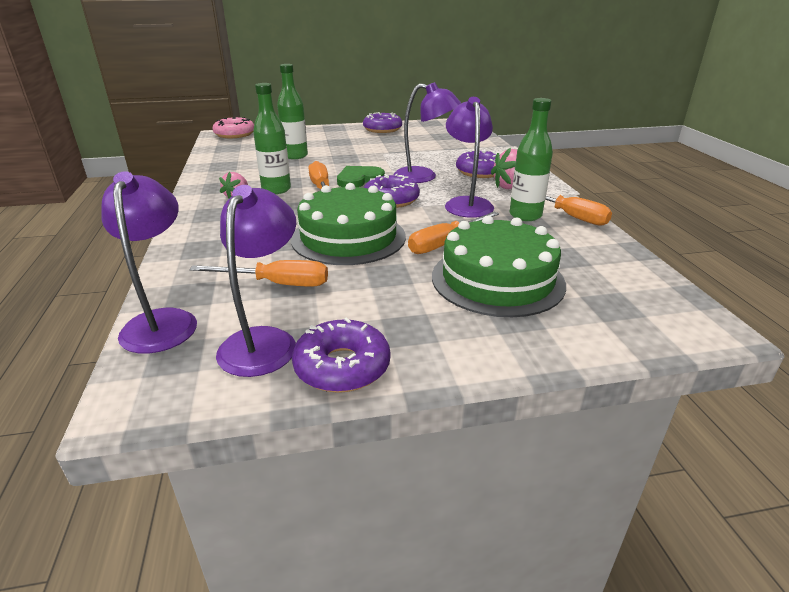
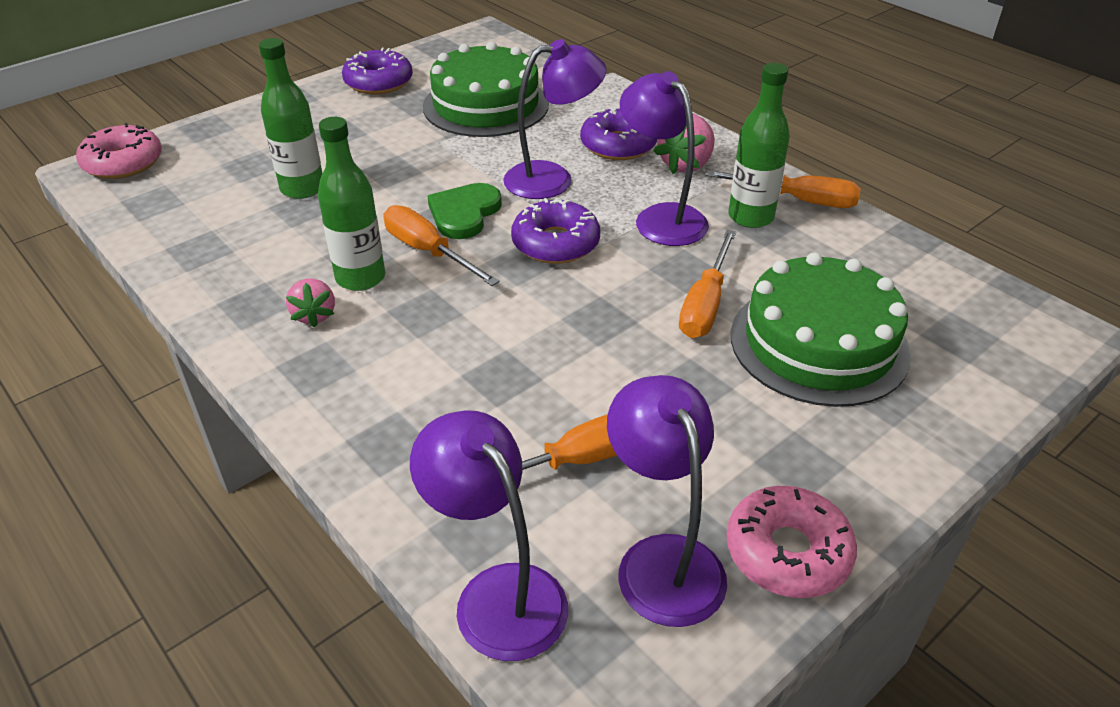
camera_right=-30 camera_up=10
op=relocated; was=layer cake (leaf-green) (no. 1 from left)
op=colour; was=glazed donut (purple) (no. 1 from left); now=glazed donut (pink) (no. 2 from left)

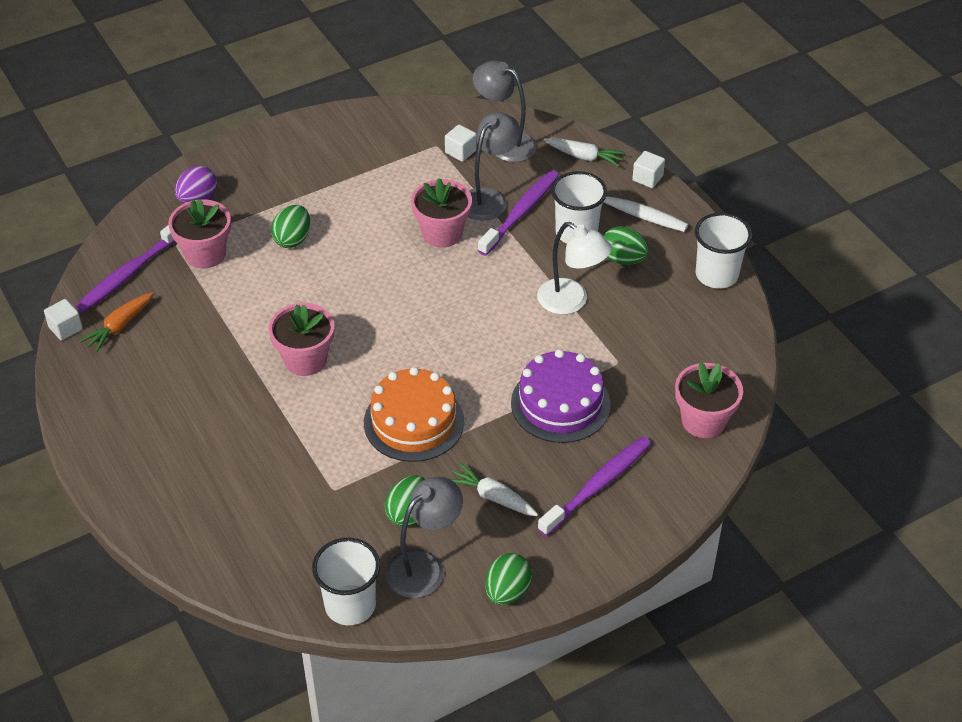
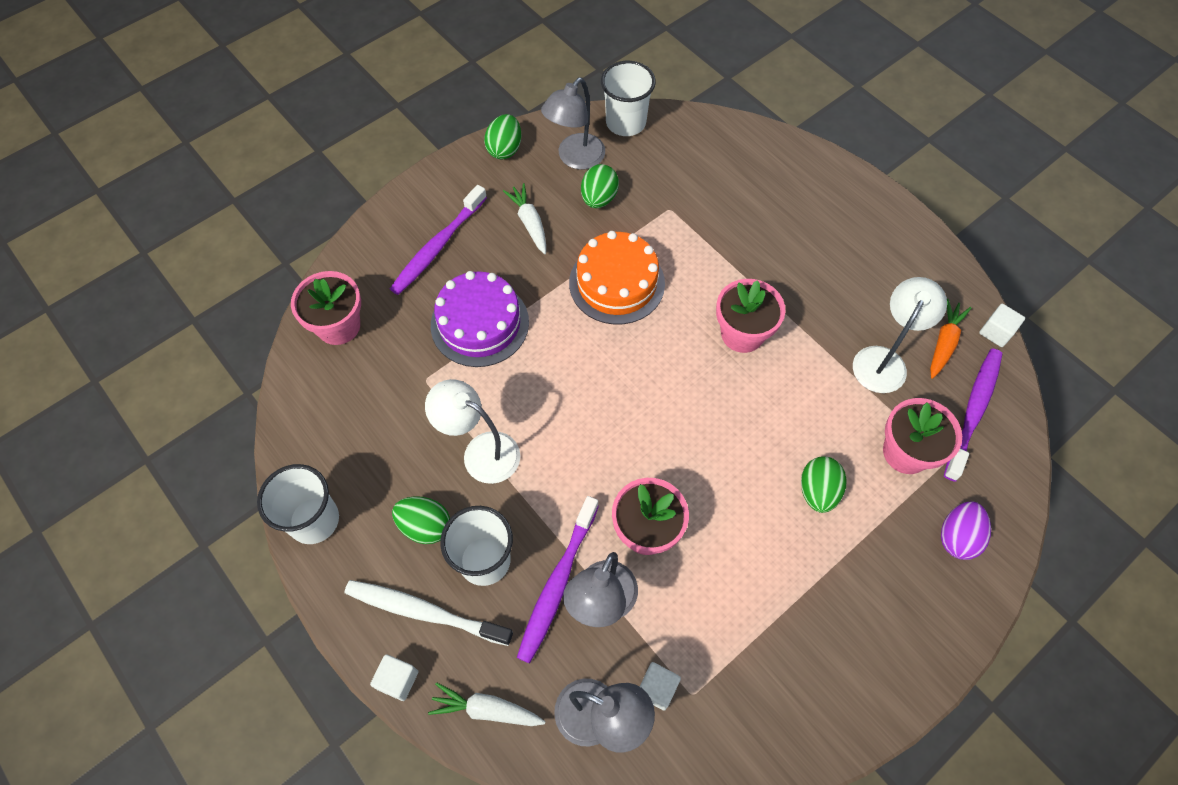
camera_right=170 camera_up=15
op=spun; was=carrot (snow-white) (no. 1 from left in the first image); clockwise=-135
op=appeared; now=reading lamp (snow-white) (no. 2 from left)

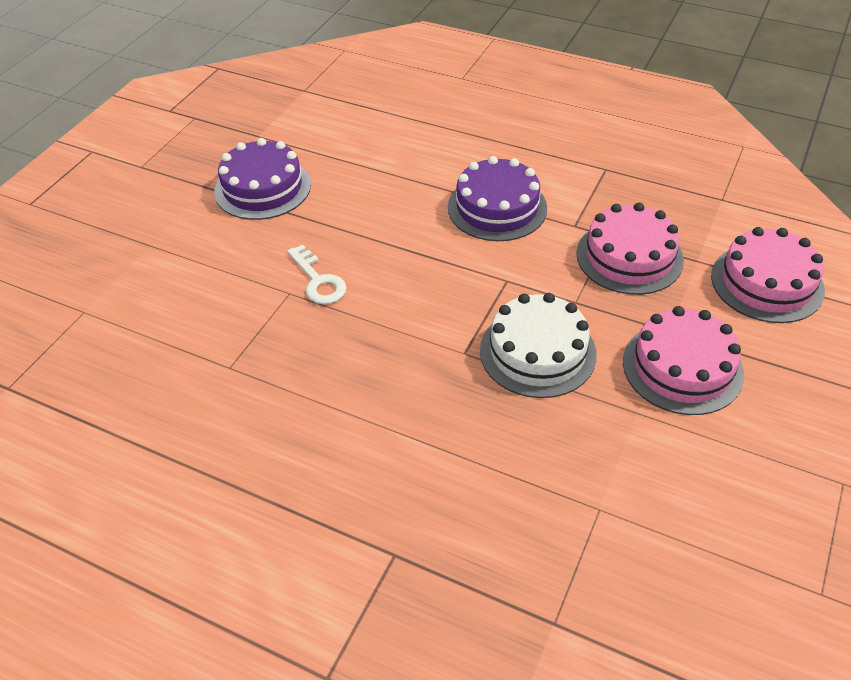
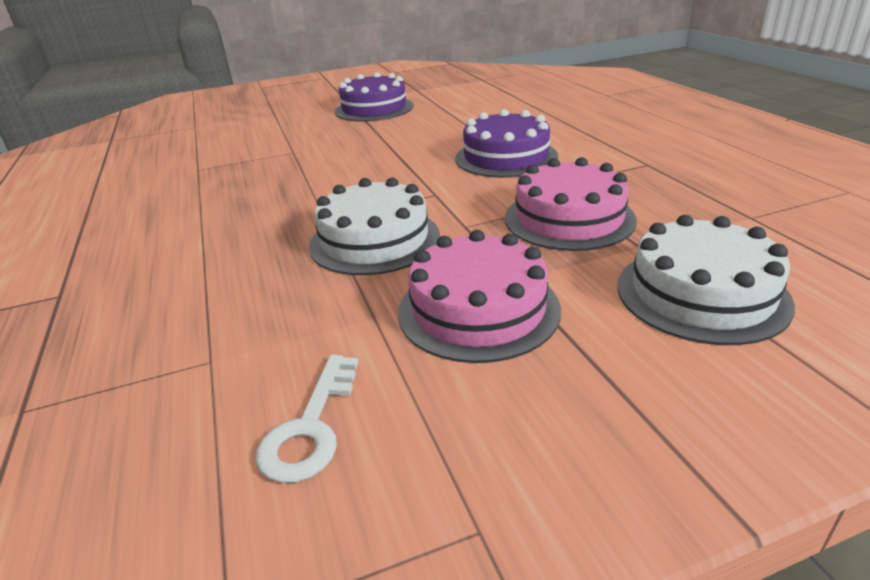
camera_right=45 camera_up=-15
op=relocated; was=door key (snow-white)
op=colour; was=layer cake (pink) (no. 3 from left); now=layer cake (snow-white) (no. 2 from left)

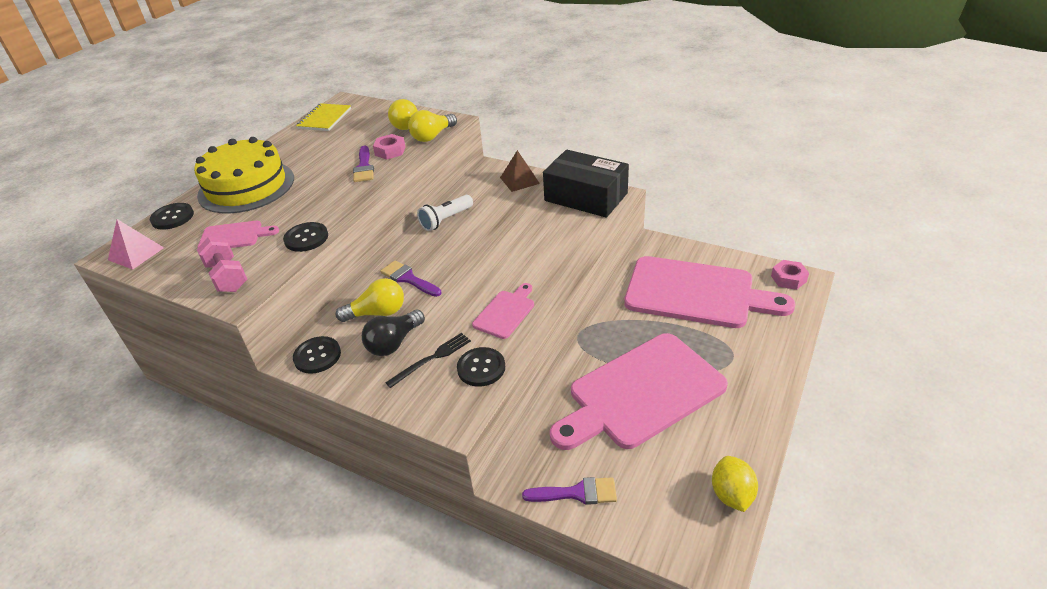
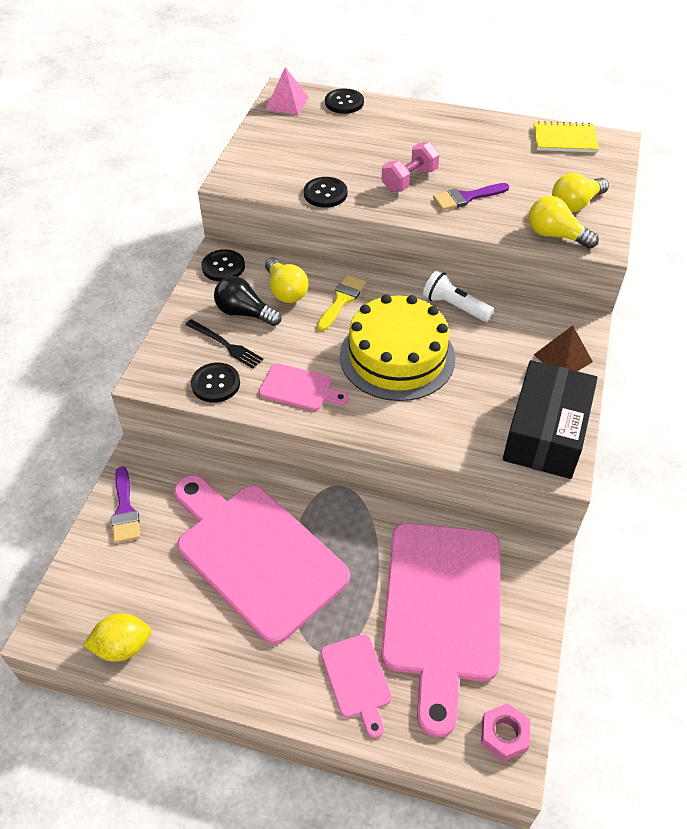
camera_right=75 camera_up=10
op=colour; was=paint brush (purple) (no. 2 from left); now=paint brush (golden)
op=relocated; was=chopping board (pink) (no. 1 from left in the first image); now=chopping board (pink) (no. 3 from left)
op=relocated; was=layer cake (golden)
op=relocated; was=free weight (pink)
op=missing; was=nut (pink) (no. 1 from left)

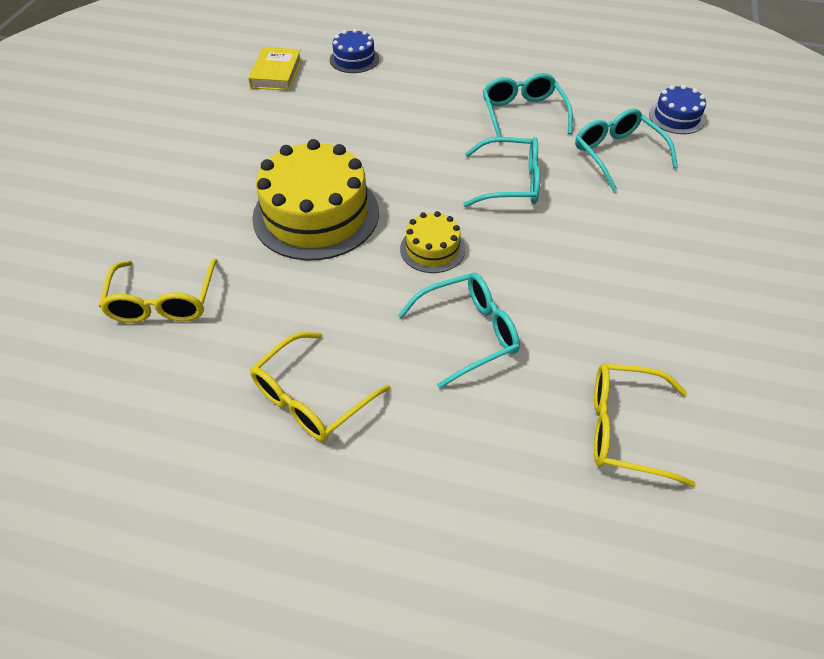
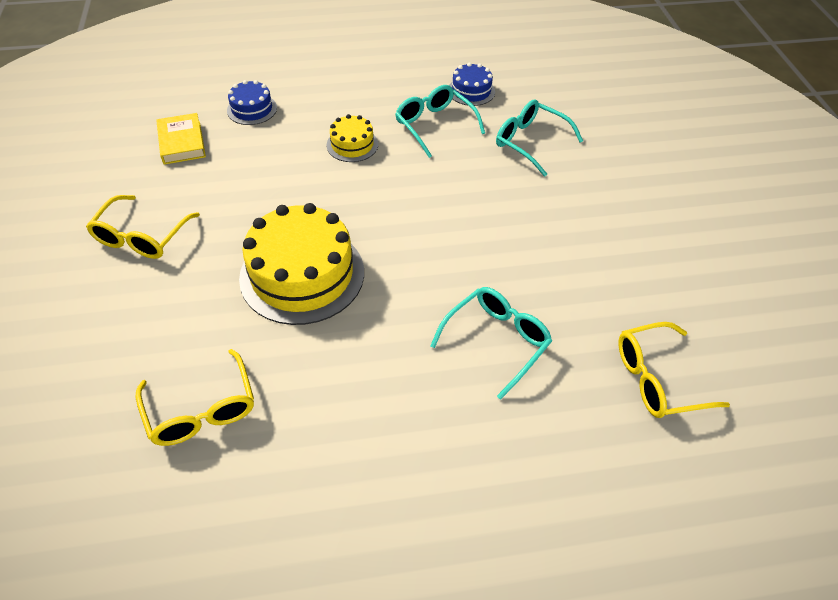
camera_right=-25 camera_up=0
op=relocated; was=eyeglasses (golden) (no. 2 from left in the first image); now=eyeglasses (golden) (no. 1 from left)
op=relocated; was=layer cake (golden) (no. 2 from left)
op=relocated; was=layer cake (royal blue) (no. 2 from left)
op=missing; was=eyeglasses (aqua) (no. 2 from left)

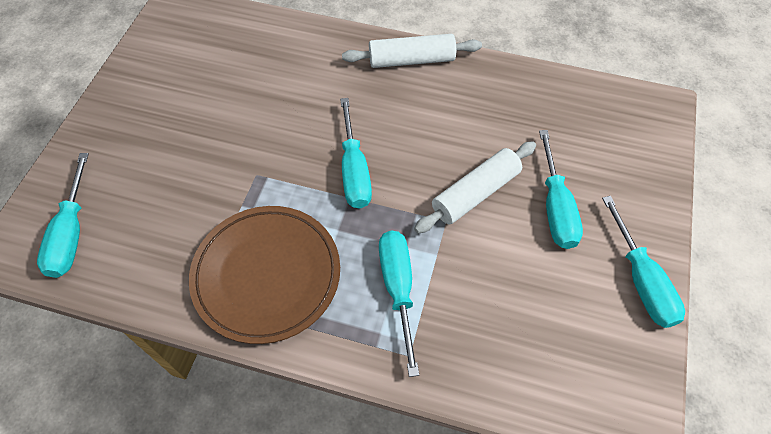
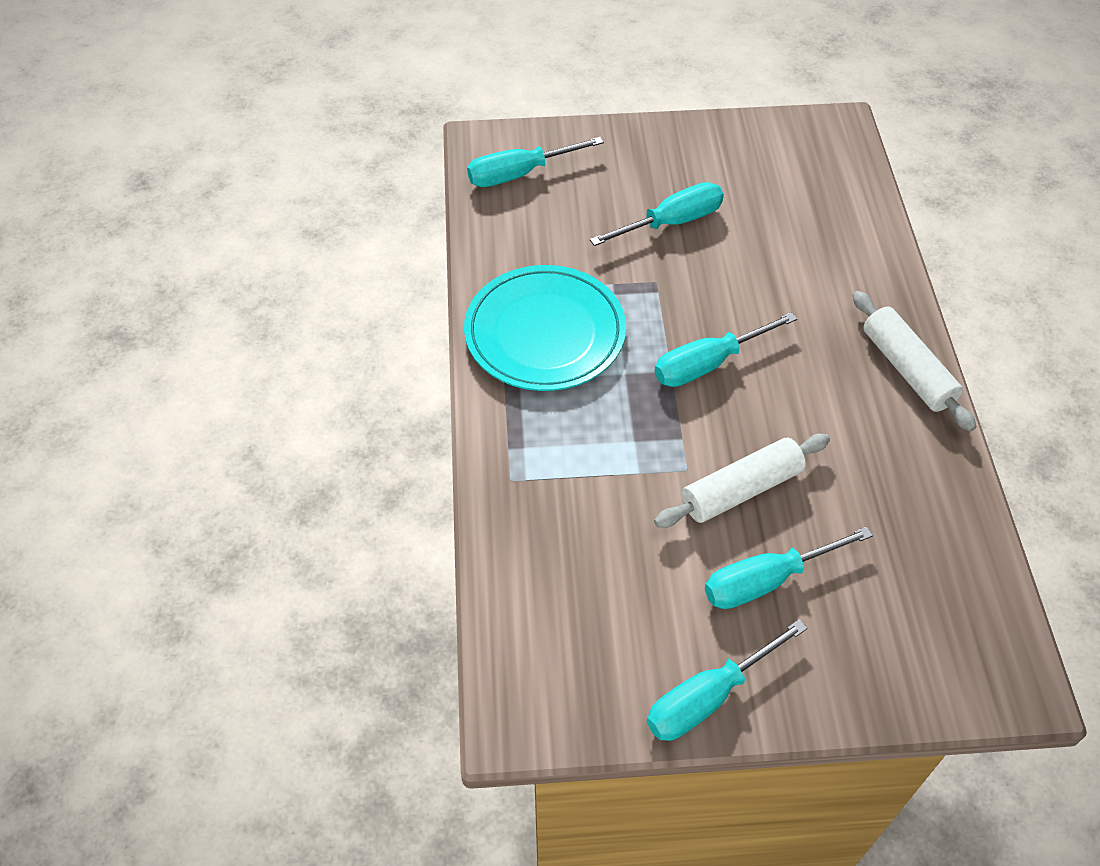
camera_right=70 camera_up=-5
op=colour; was=plate (dark brown); now=plate (aqua)
op=relocated; was=screwdriver (aqua) (no. 3 from left in the first image); now=screwdriver (aqua) (no. 2 from left)
op=spun; was=pastry roller (snow-white) (no. 2 from left in the first image); clockwise=-60

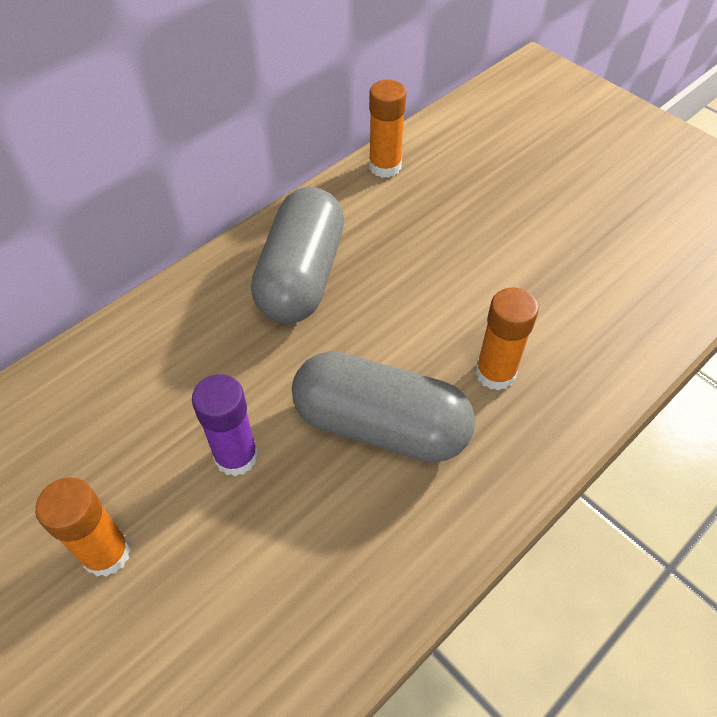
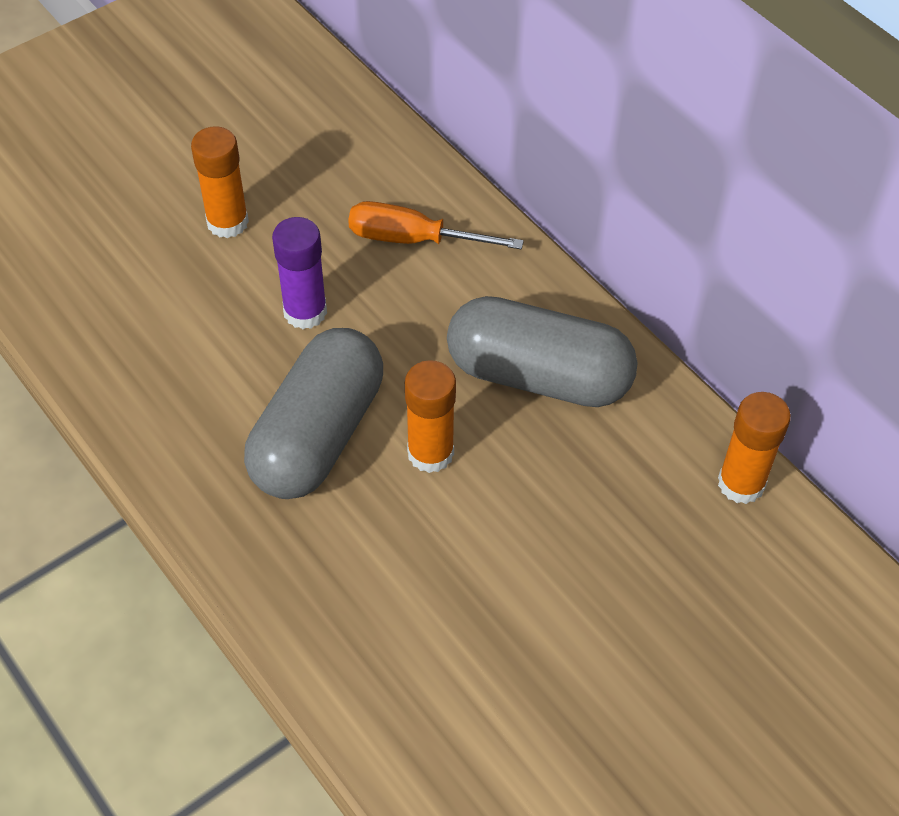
camera_right=95 camera_up=0
op=appeared; now=screwdriver (orange)
op=relocated; was=stick of glue (orange) (no. 3 from left in the first image); now=stick of glue (orange) (no. 2 from left)

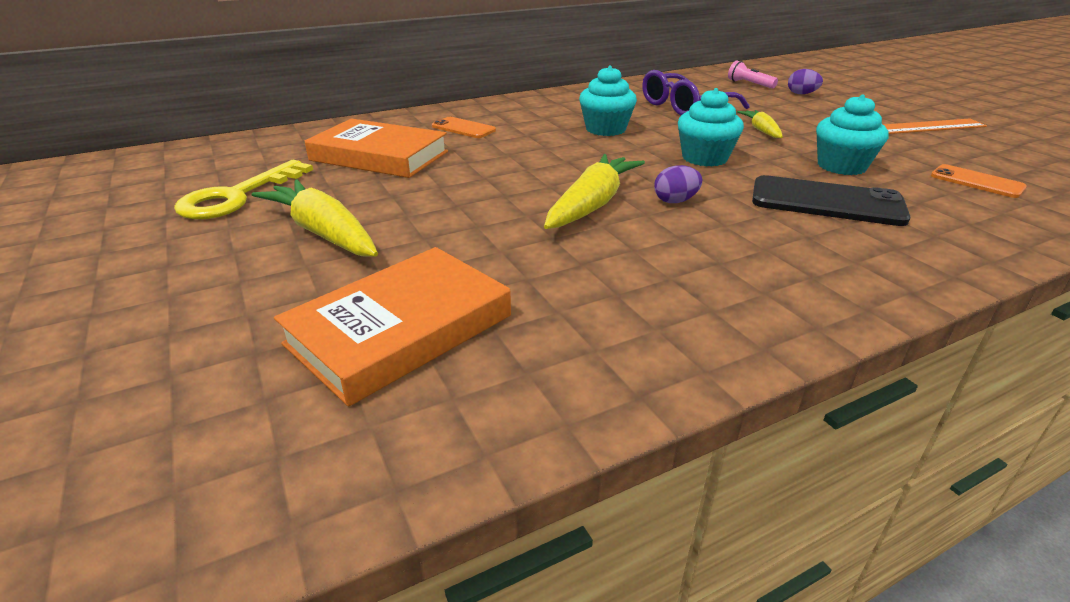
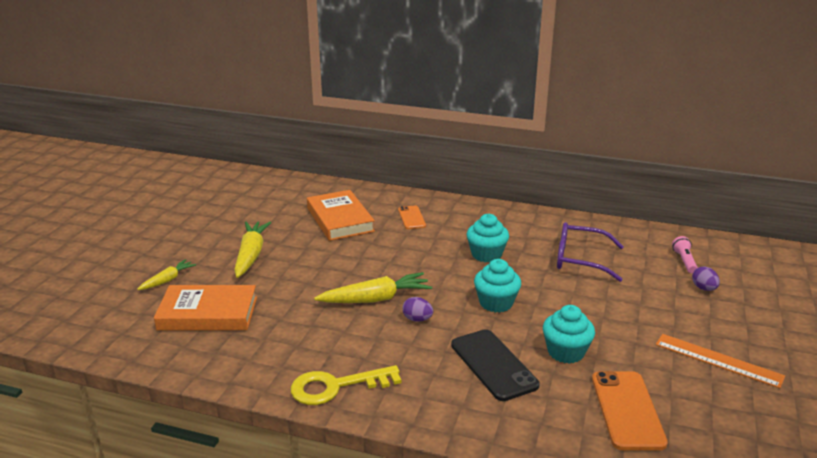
camera_right=45 camera_up=-5
op=relocated; was=carrot (golden) (no. 3 from left in the first image); now=carrot (golden) (no. 1 from left)
op=relocated; was=door key (golden)
op=size; was=mobile phone (orange) (no. 2 from left); ratio=1.71

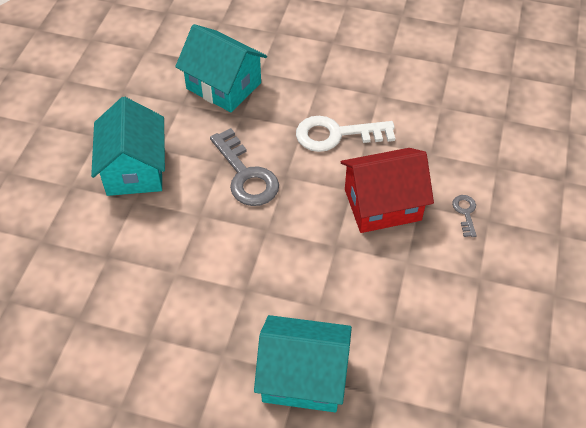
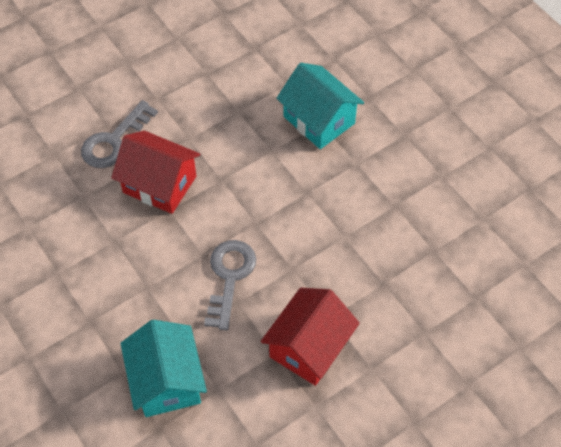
camera_right=-140 camera_up=5
op=size; was=door key (gray) (no. 2 from left in the first image); ratio=2.09
op=colour; was=toy house (aqua) (no. 1 from left); now=toy house (red) (no. 2 from left)
op=missing; was=door key (snow-white)

